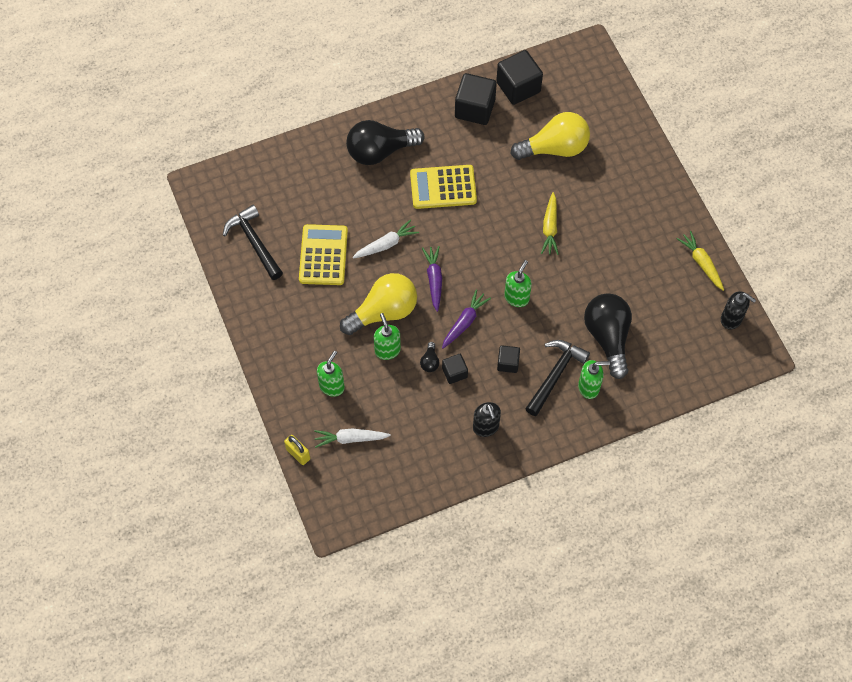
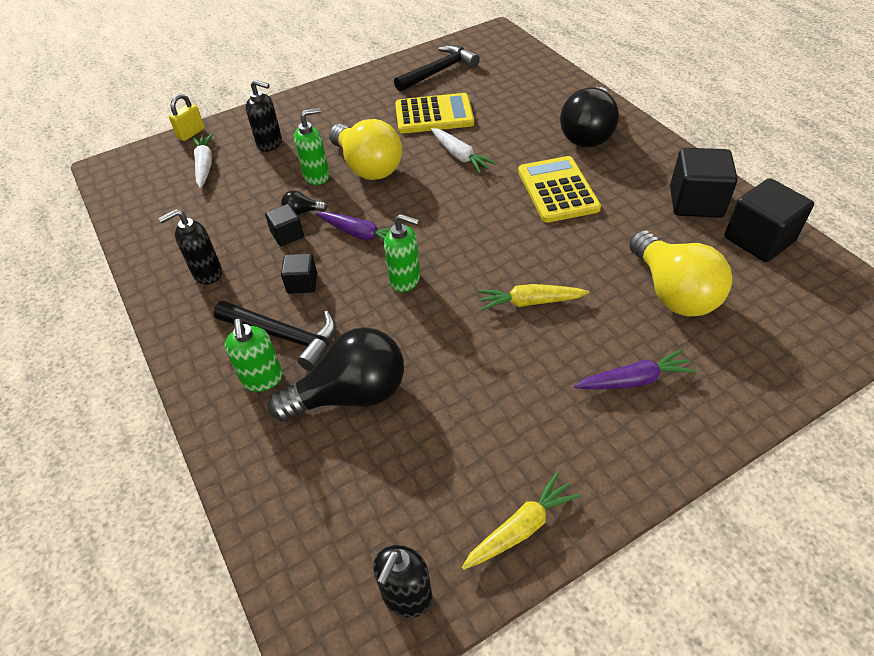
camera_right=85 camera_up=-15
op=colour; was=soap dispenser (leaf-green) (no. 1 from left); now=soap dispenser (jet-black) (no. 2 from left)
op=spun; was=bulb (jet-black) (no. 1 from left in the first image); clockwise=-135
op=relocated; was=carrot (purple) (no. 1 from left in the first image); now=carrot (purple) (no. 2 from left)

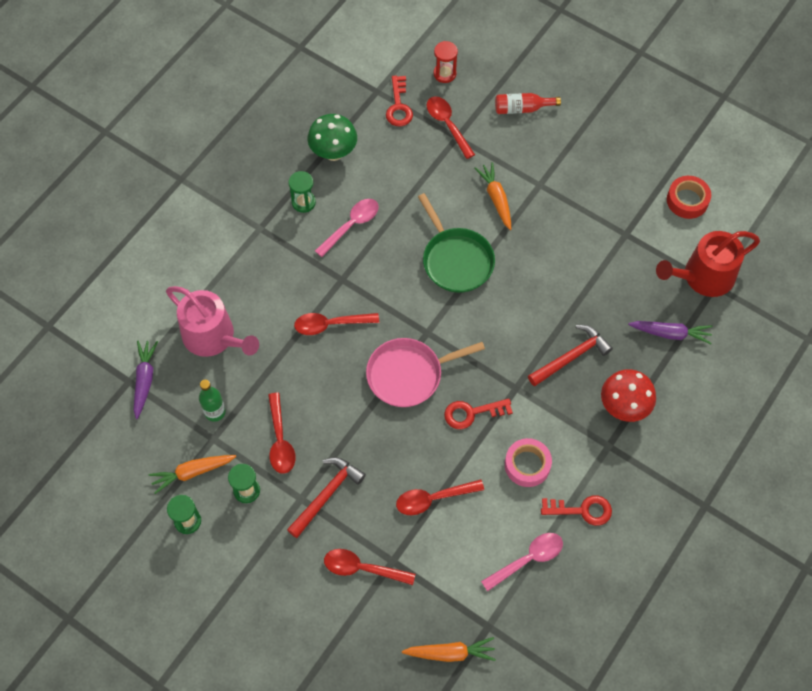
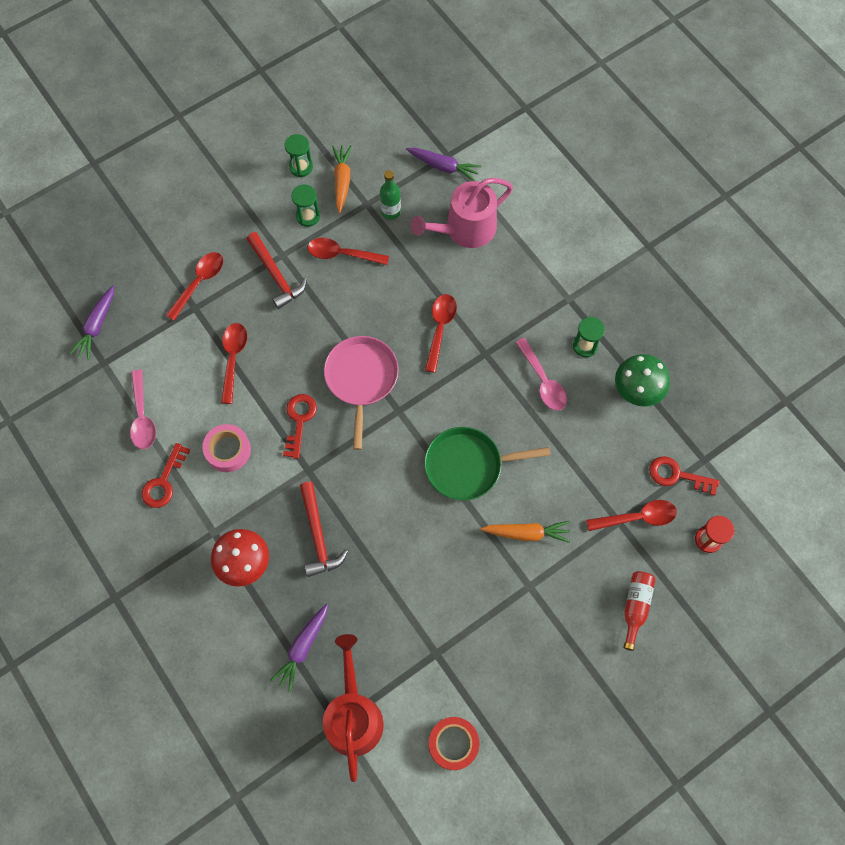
camera_right=110 camera_up=5
op=colour; was=carrot (orange) (no. 2 from left); now=carrot (purple) (no. 1 from left)

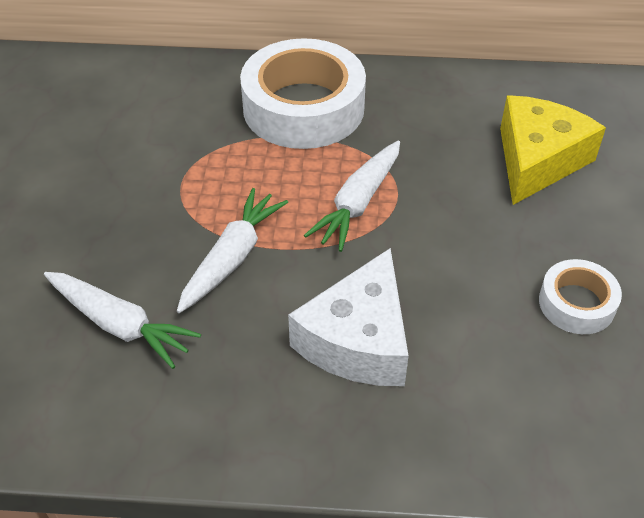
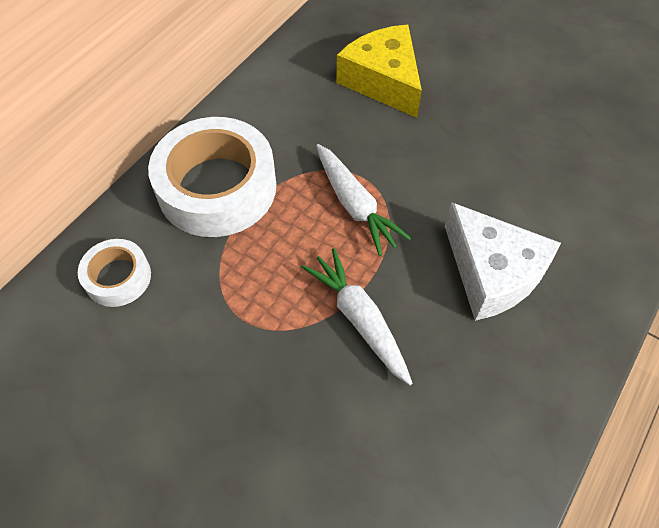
camera_right=-60 camera_up=10
op=relocated; was=roll of tape (snow-white) (no. 2 from left in the first image); now=roll of tape (snow-white) (no. 1 from left)
op=missing; was=carrot (snow-white) (no. 1 from left)

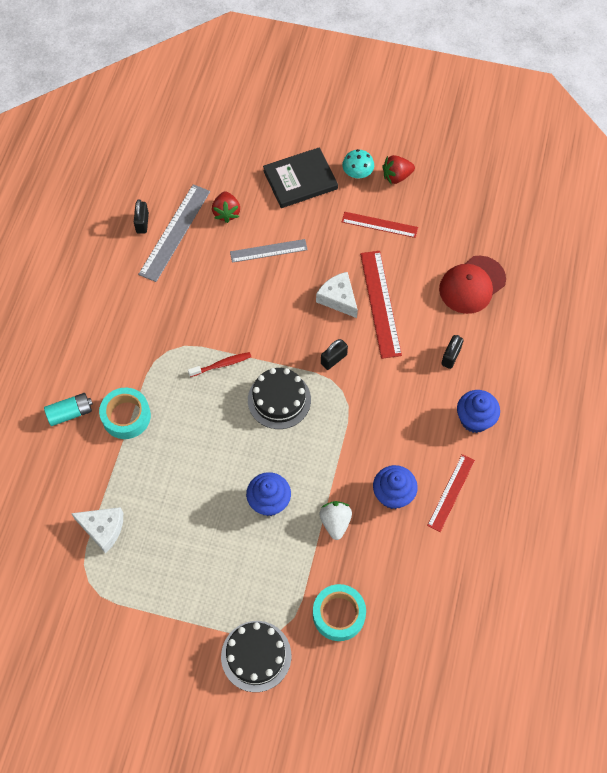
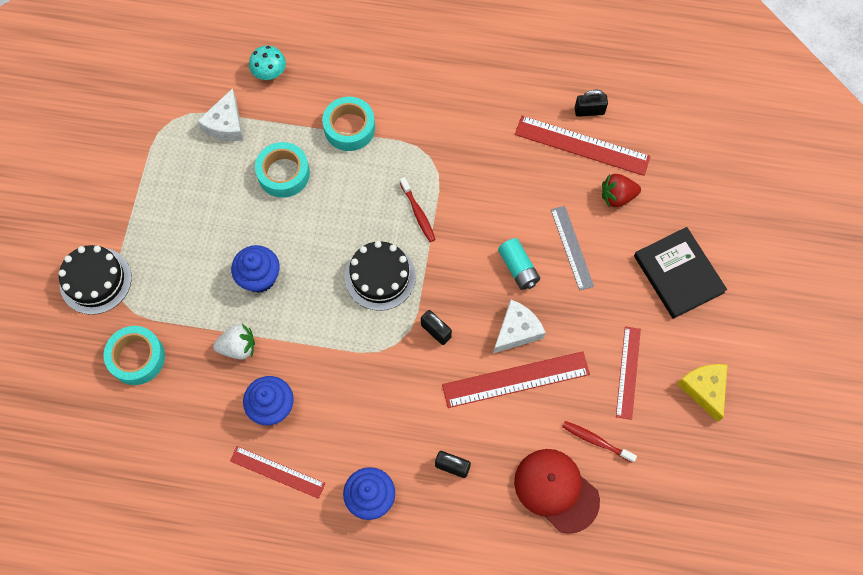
camera_right=85 camera_up=5
op=relocated; was=mushroom (aqua)
op=appeared; now=roll of tape (aqua) (no. 2 from left)
op=relocated; was=power cell (aqua)
op=colour; was=ruler (gray) (no. 1 from left); now=ruler (red) (no. 3 from left)
op=appeared; now=tooth brush (red) (no. 2 from left)
op=exchanged; was=toy strawberry (red) (no. 2 from left); now=cheese wedge (golden)

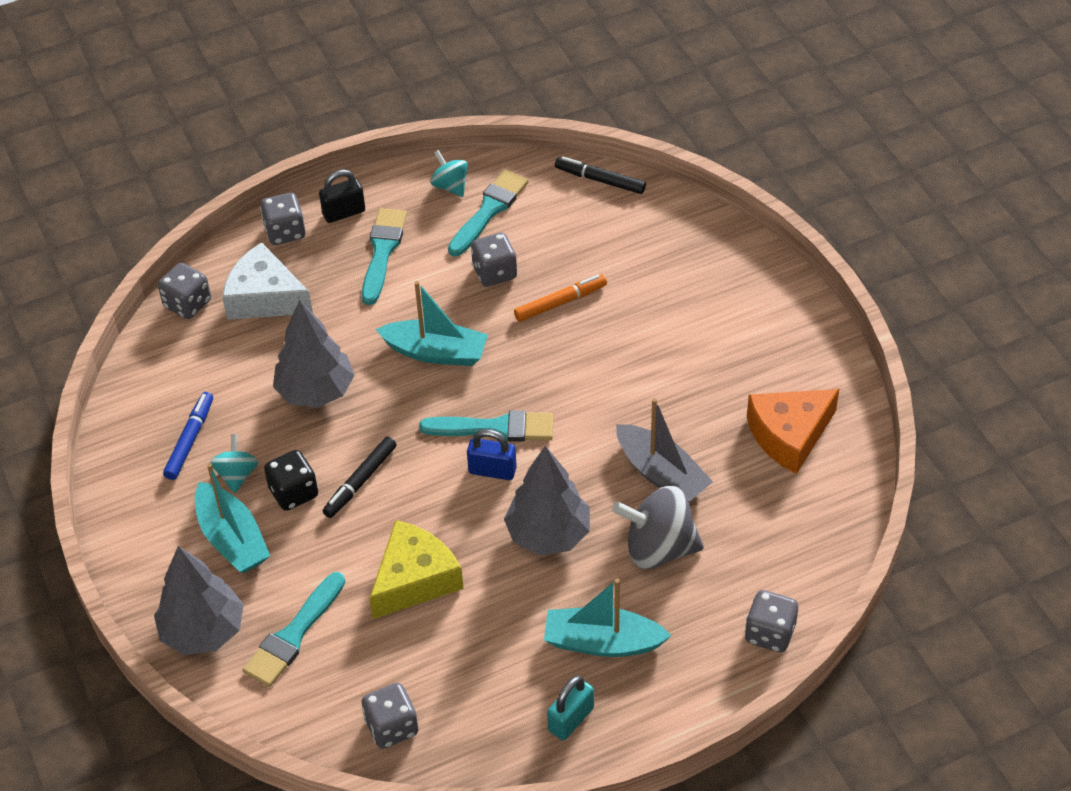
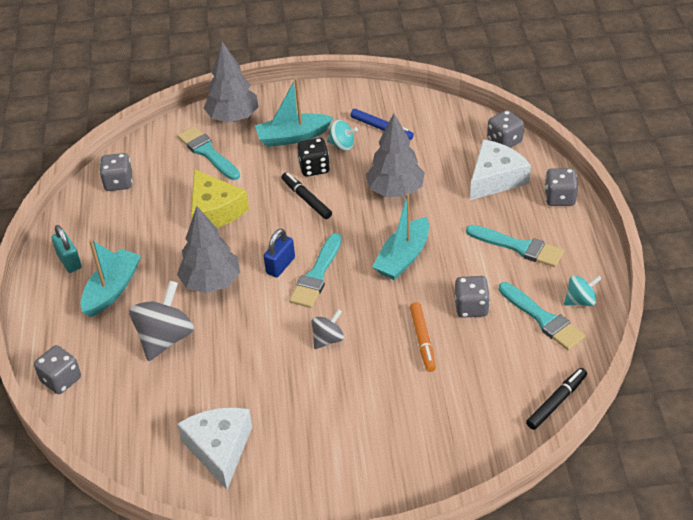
camera_right=110 camera_up=-5
op=colour; was=cheese wedge (orange); now=cheese wedge (snow-white) (no. 1 from left)
op=appeared; now=toy top (gray) (no. 2 from left)
op=missing; was=padlock (jet-black)
op=missing; was=boat (gray)

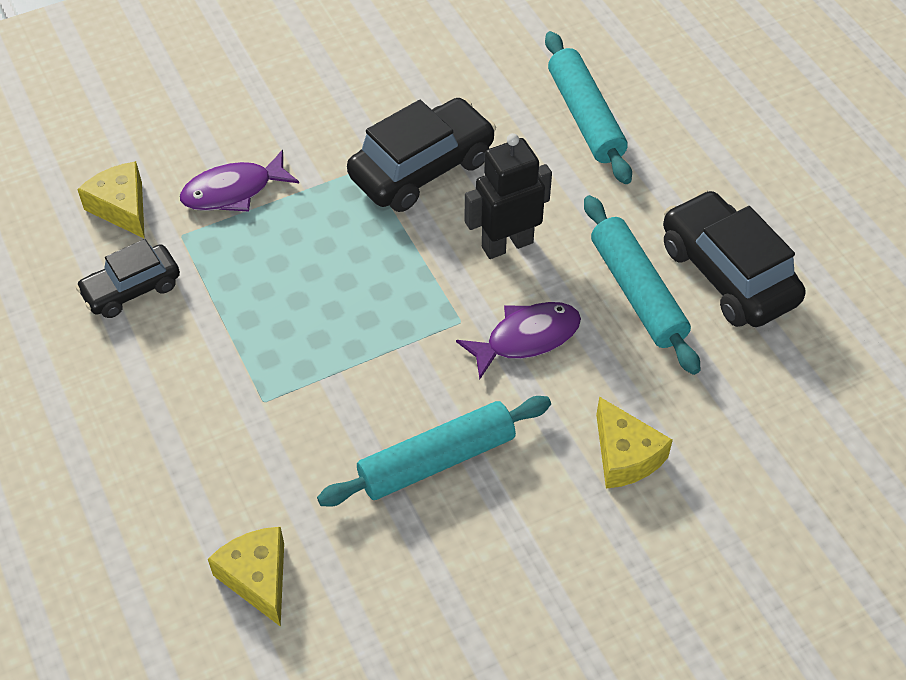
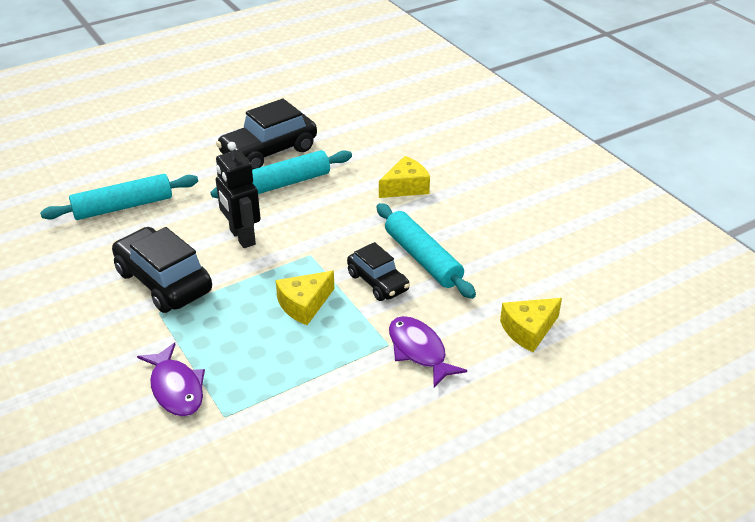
camera_right=-95 camera_up=-15
op=relocated; was=cheese wedge (golden) (no. 1 from left)
op=relocated; was=car (jet-black) (no. 1 from left in the first image); now=car (jet-black) (no. 3 from left)
op=relocated; was=fish (purple) (no. 2 from left)

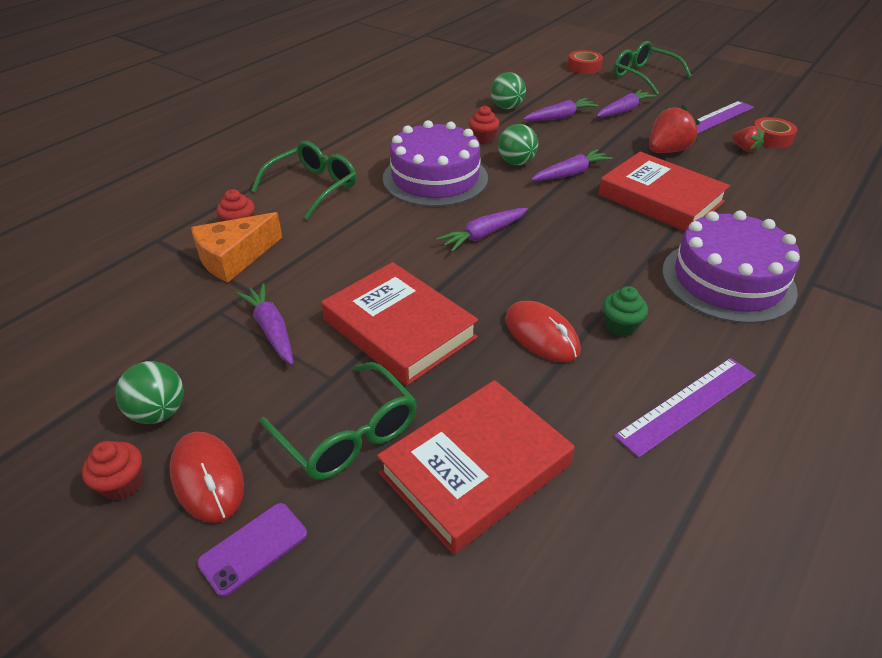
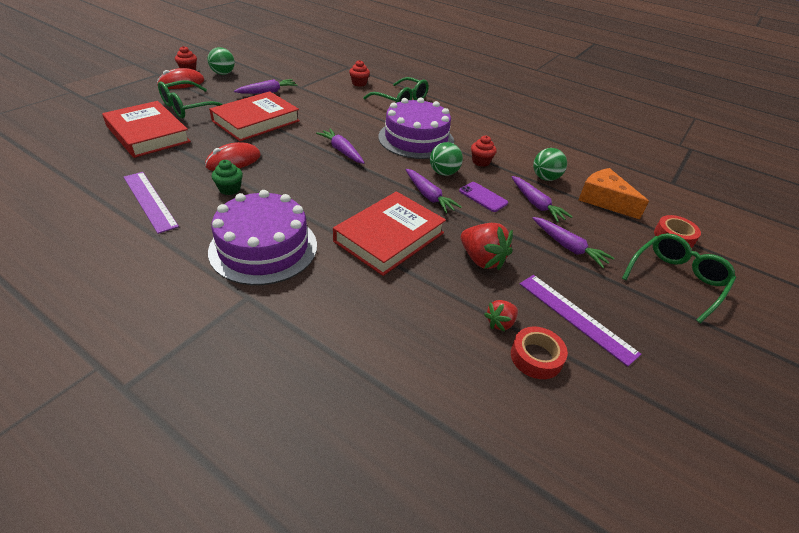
camera_right=85 camera_up=0
op=relocated; was=mobile phone (purple)
op=relocated; was=cheese wedge (orange)

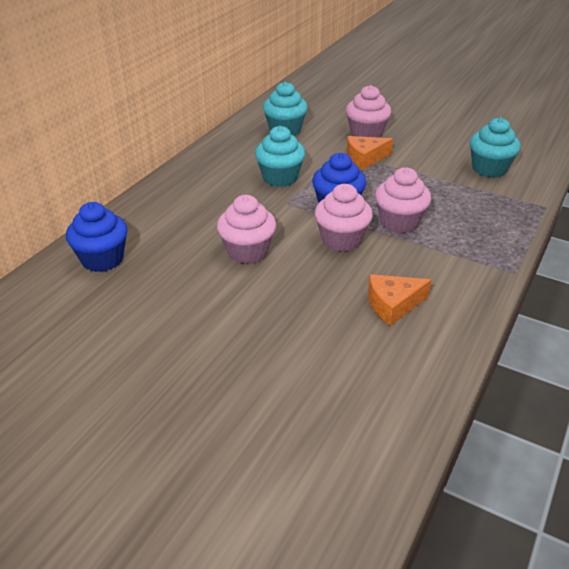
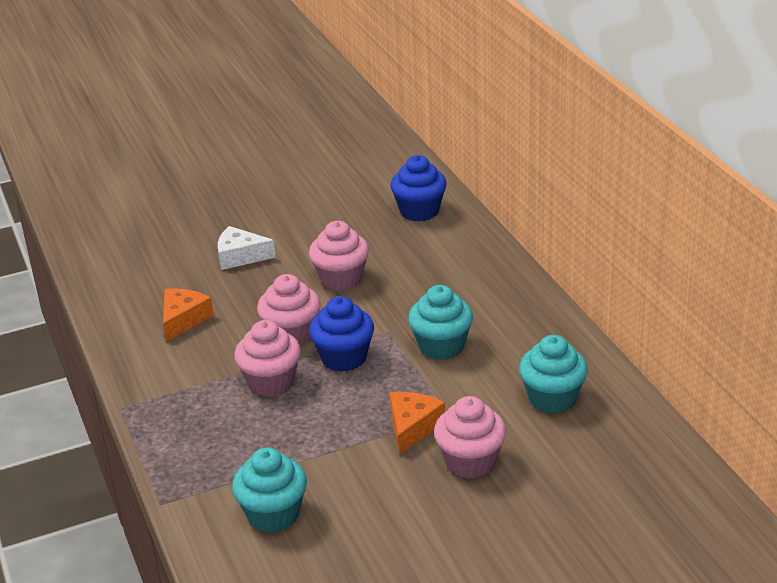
camera_right=130 camera_up=-5
op=appeared; now=cheese wedge (snow-white)

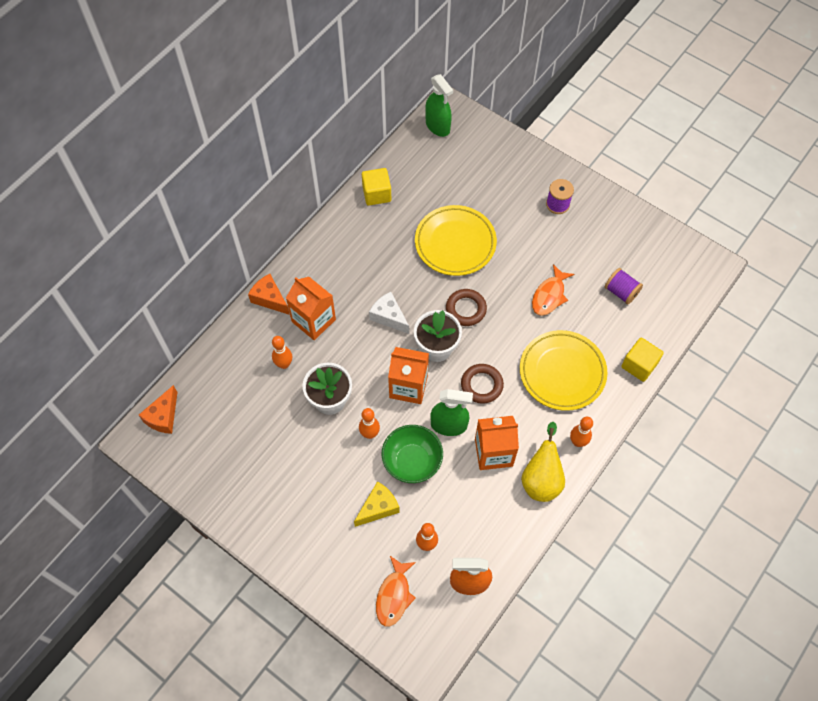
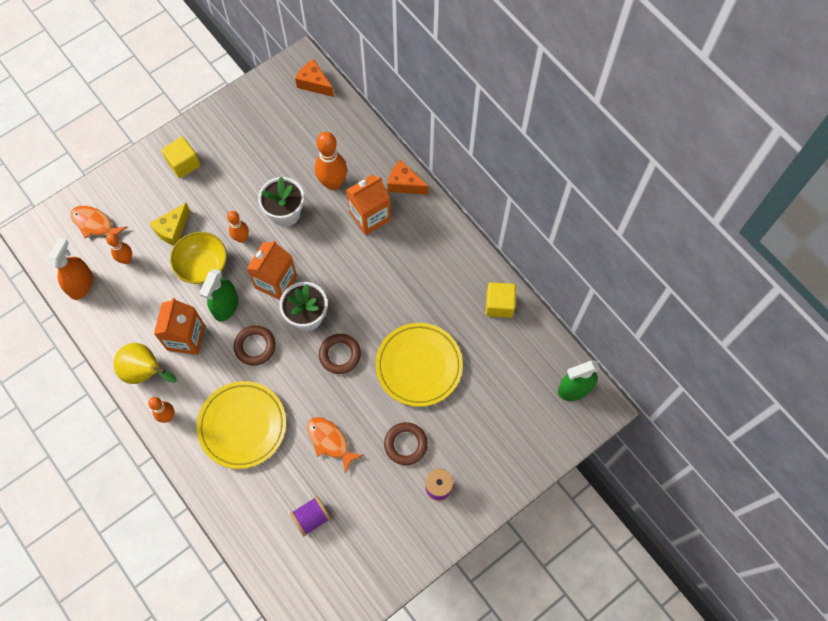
camera_right=105 camera_up=5
op=spun; was=cheese wedge (golden); clockwise=60
op=relocated; was=block (golden) (no. 2 from left in the first image); now=block (golden) (no. 1 from left)
op=colour; was=bowl (leaf-green); now=bowl (golden)
op=size; was=skittle (orange) (no. 1 from left in the first image); ratio=1.68
op=appeared; now=ring (dark brown) (no. 3 from left)
op=spun; was=cheese wedge (orange) (no. 2 from left); clockwise=-120
op=missing; was=cheese wedge (snow-white)

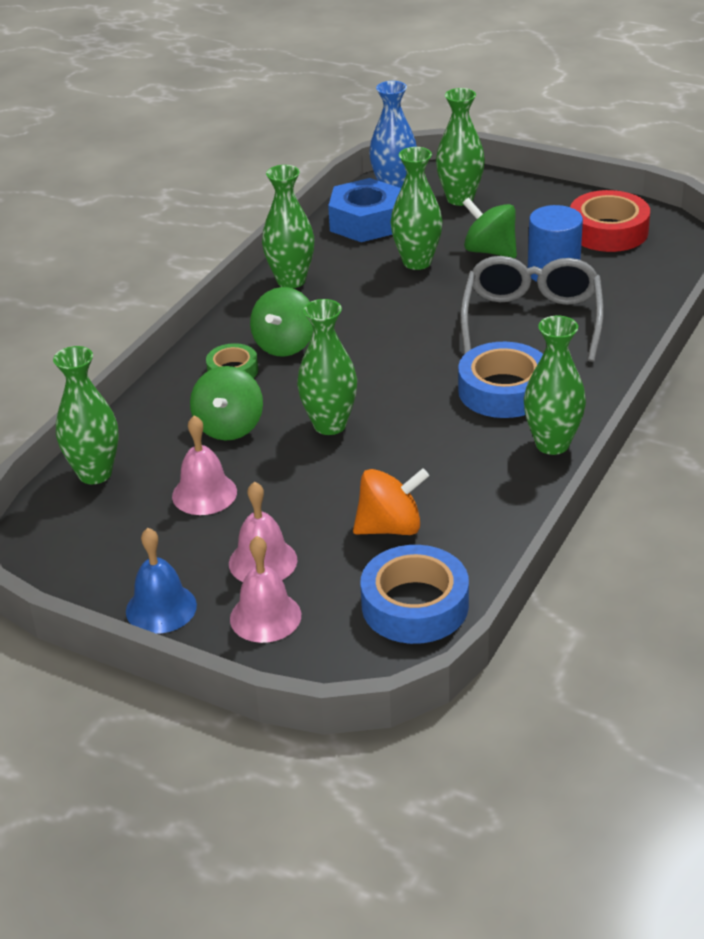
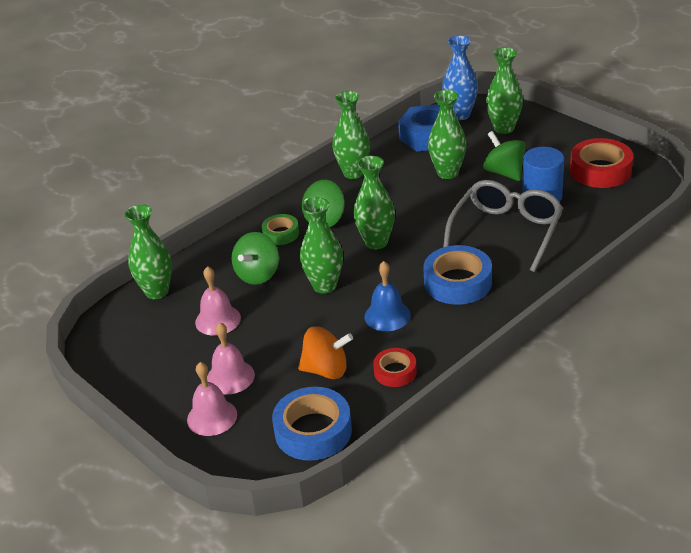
camera_right=20 camera_up=0
op=relocated; was=tall vase (leaf-green) (no. 6 from left in the first image); now=tall vase (leaf-green) (no. 4 from left)
op=relocated; was=school bell (royal blue)
op=appeared; now=roll of tape (red) (no. 1 from left)

